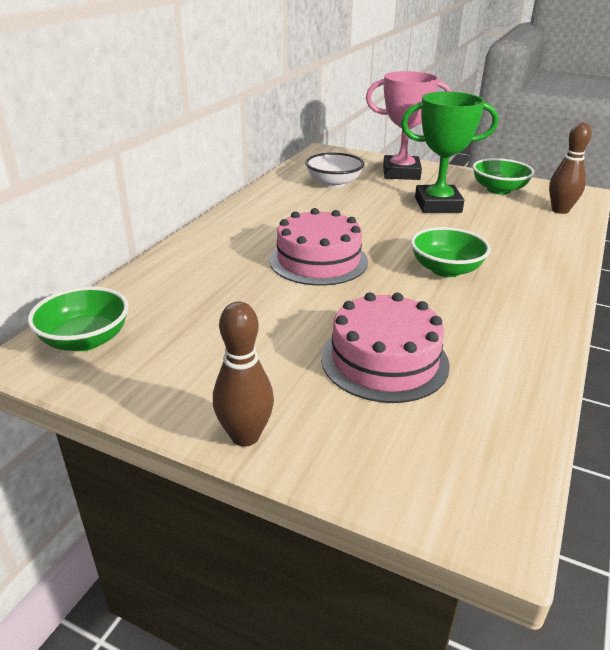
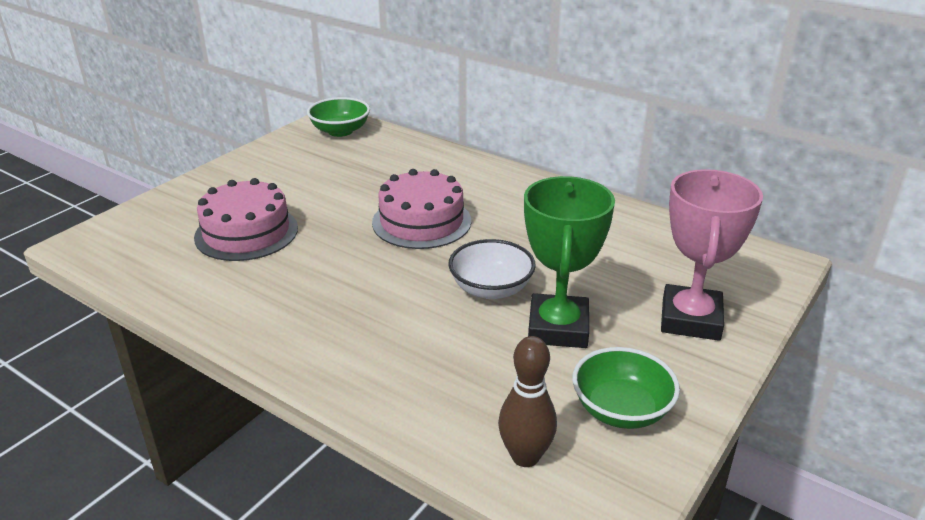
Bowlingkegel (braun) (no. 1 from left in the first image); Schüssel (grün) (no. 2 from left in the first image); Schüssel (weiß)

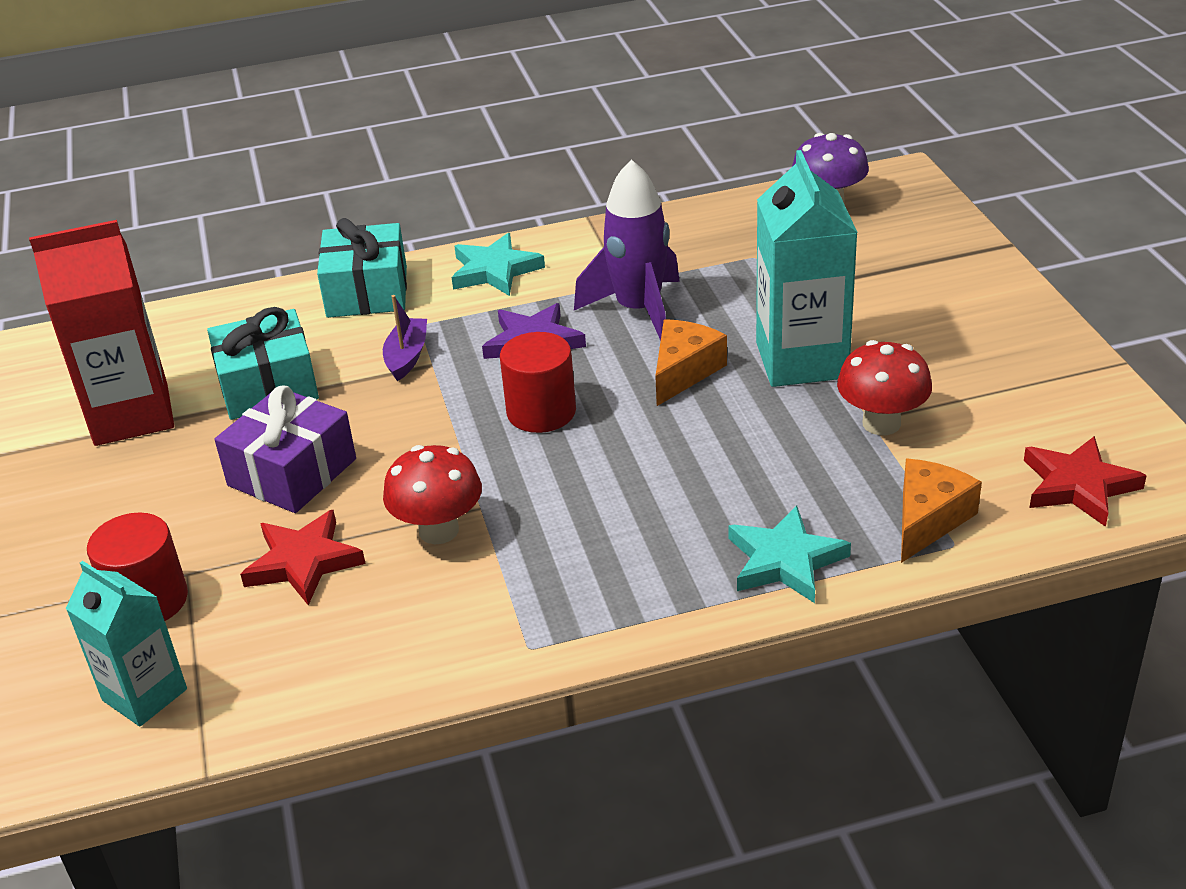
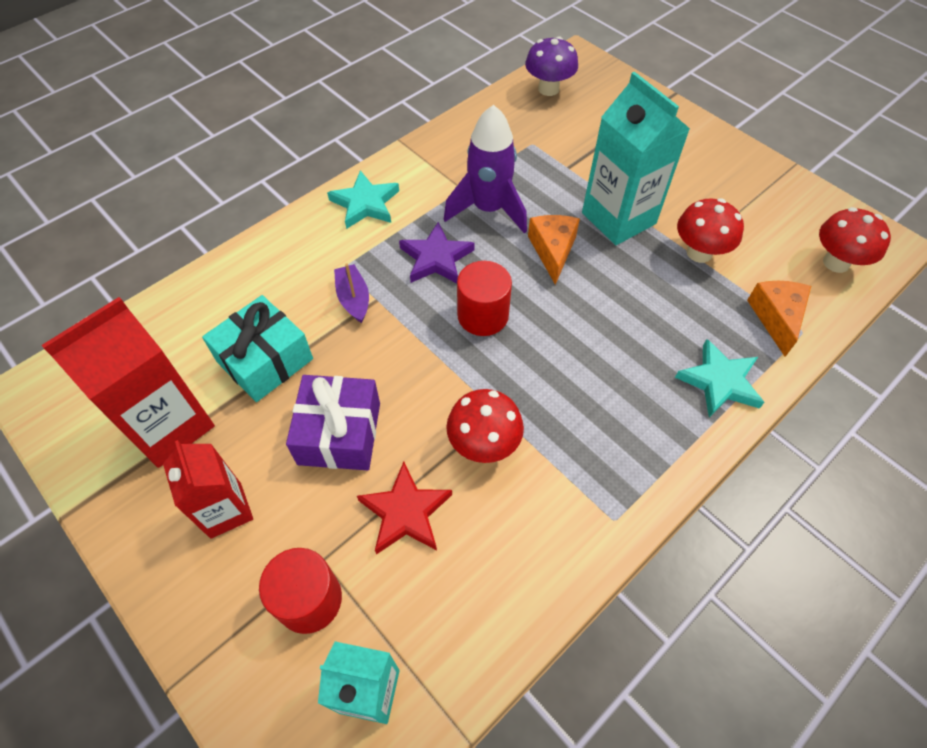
Geschenk (türkis) (no. 2 from left in the first image); Getränkekarton (rot) (no. 2 from left); Pilz (rot) (no. 3 from left)

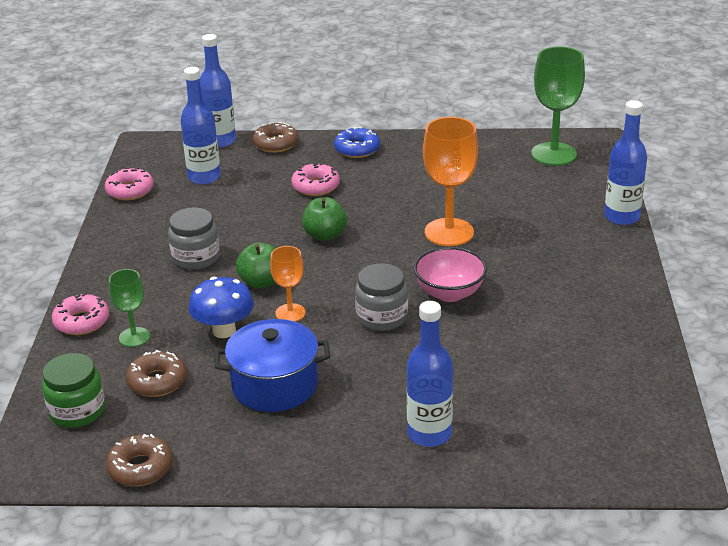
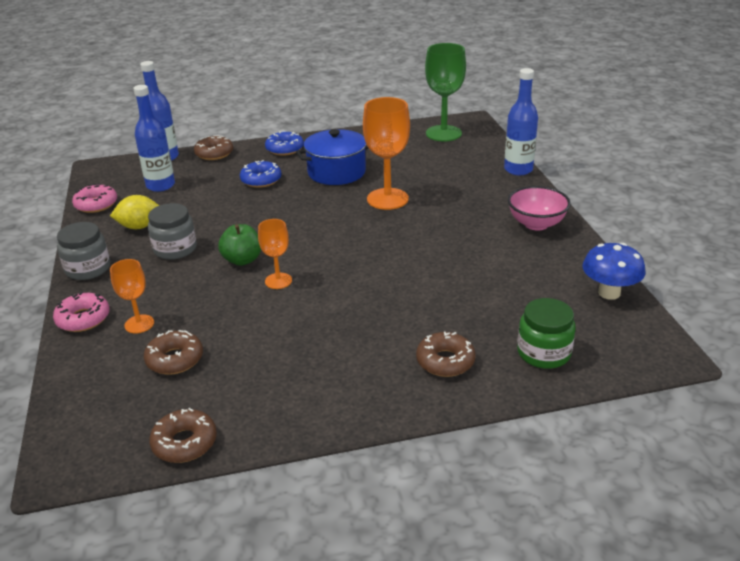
Apfel (grün) (no. 2 from left in the first image); Zitrone (gelb); Einmachglas (grün); Pilz (blau); Kochtopf (blau); Einmachglas (grau) (no. 1 from left); Schüssel (rosa); Donut (braun) (no. 4 from left); Kelch (orange) (no. 1 from left); Donut (blau) (no. 1 from left)

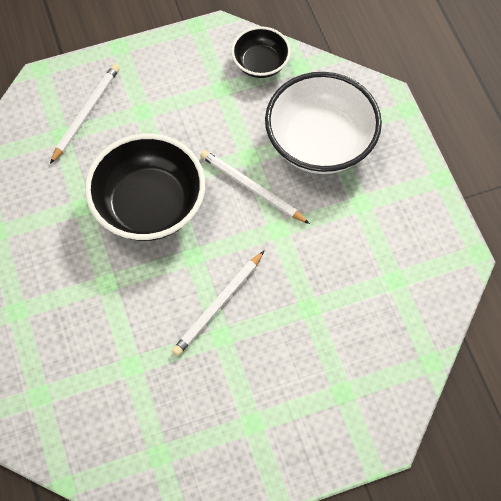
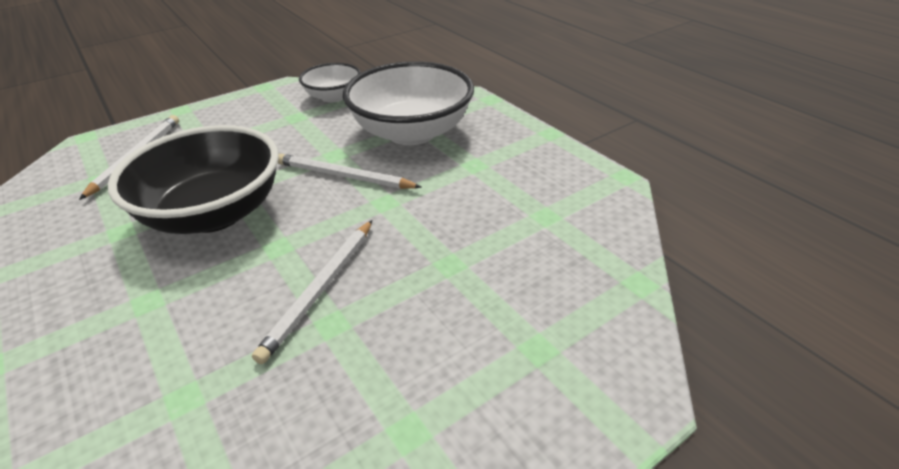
Schüssel (weiß) (no. 1 from left)

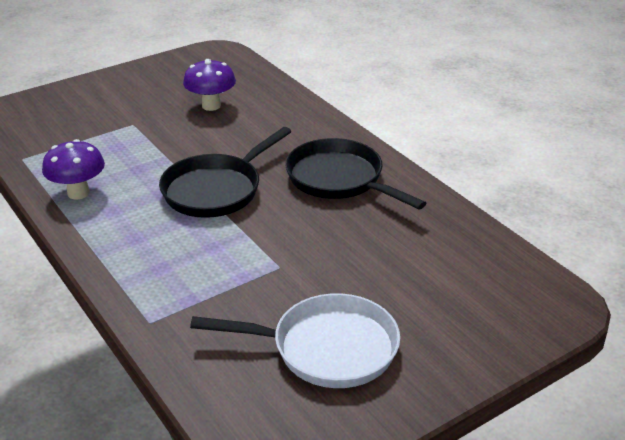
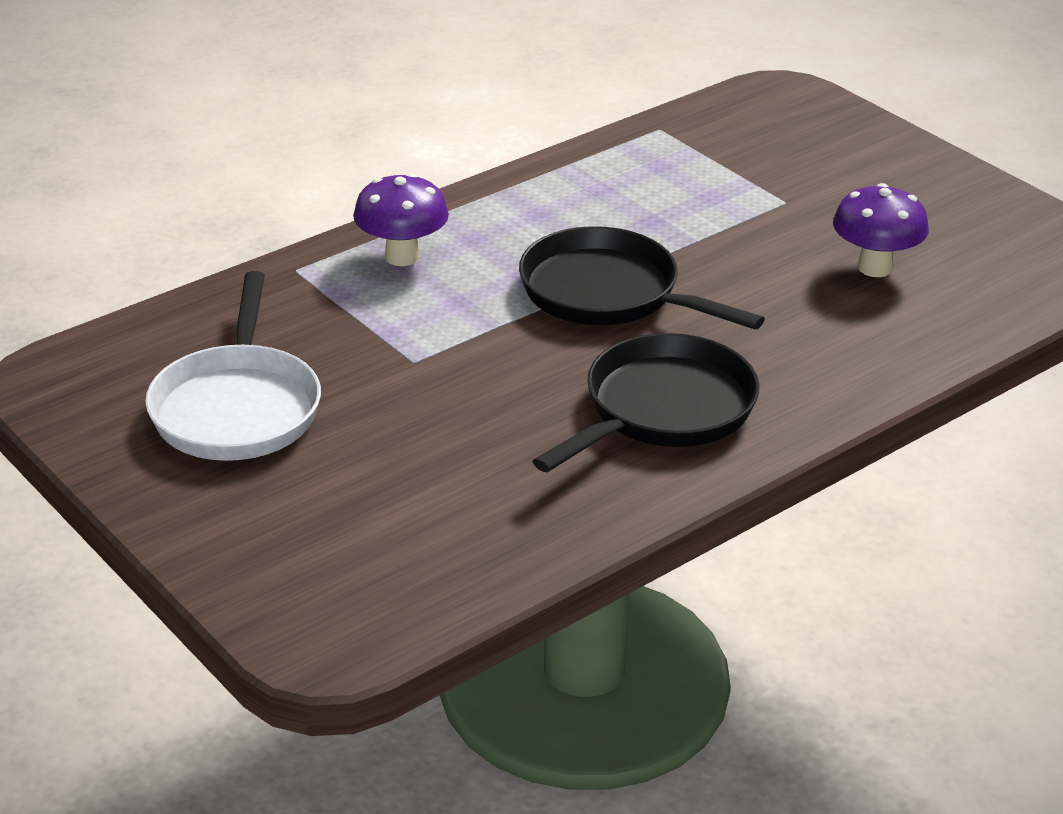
Pilz (lila) (no. 1 from left)

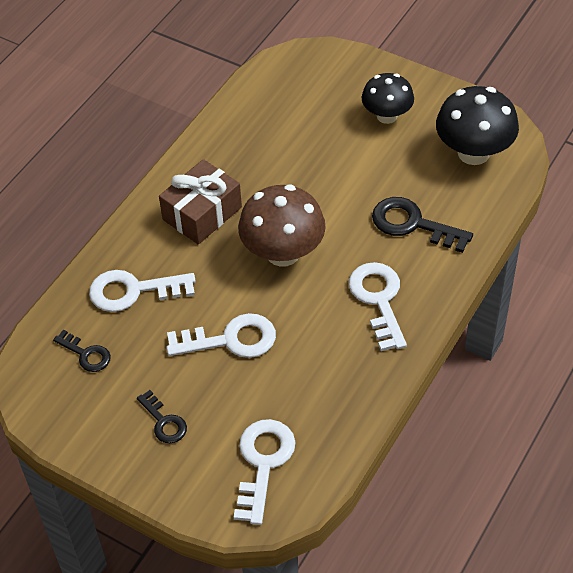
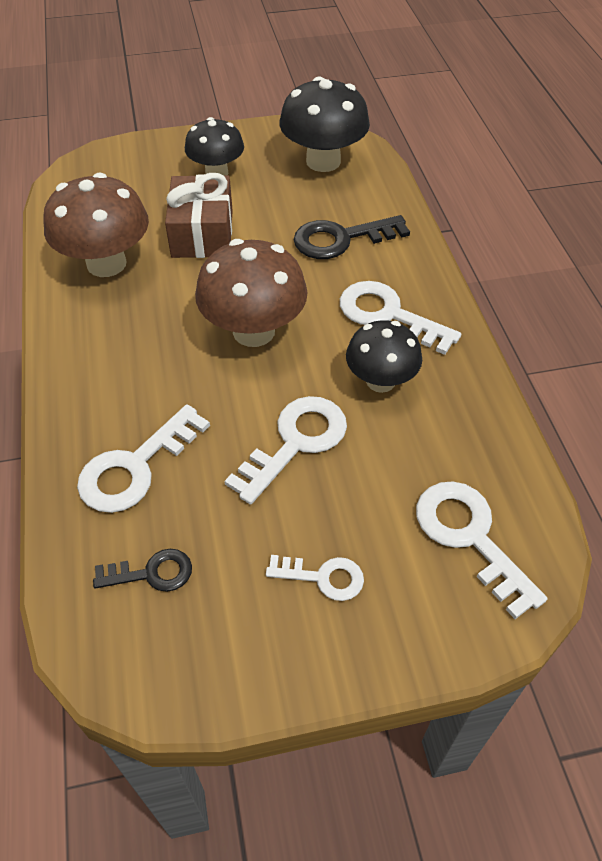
Pilz (braun) (no. 1 from left); Pilz (schwarz) (no. 3 from left); Geschenk (braun); Schlüssel (weiß) (no. 3 from left)

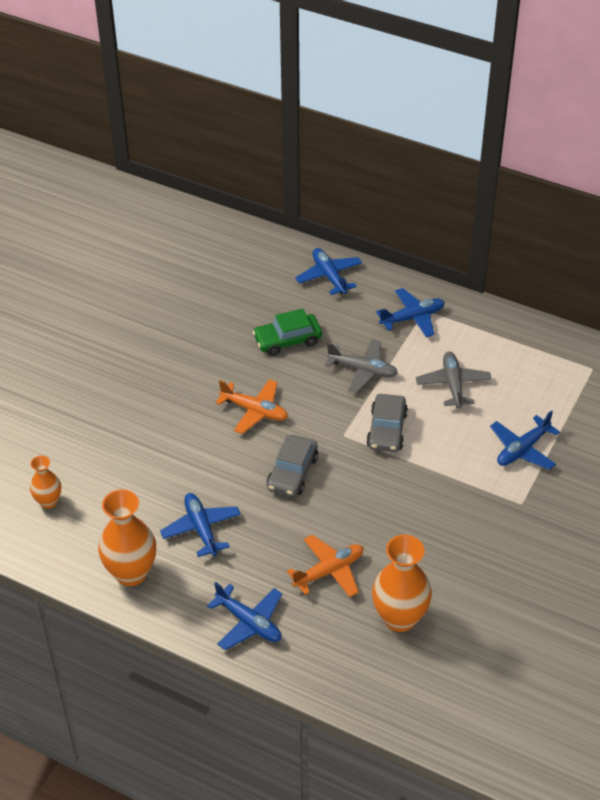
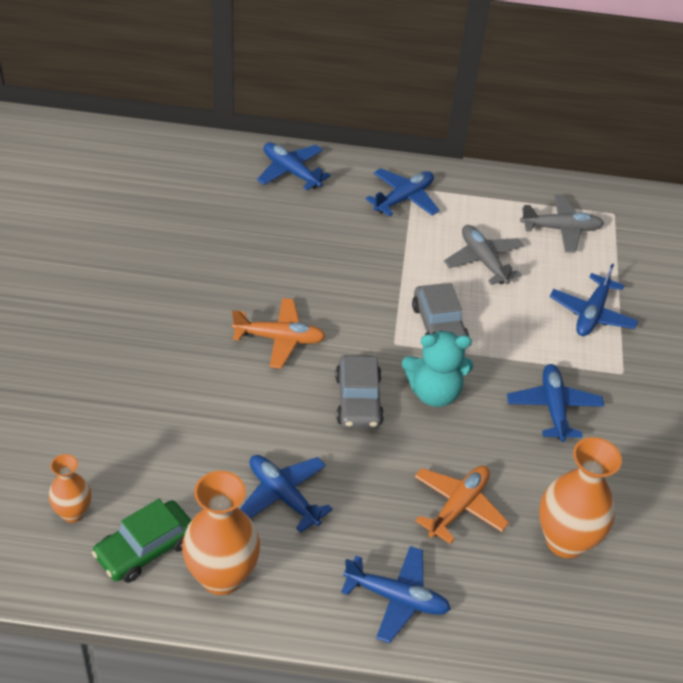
Teddybär (türkis); Flugzeug (blau) (no. 5 from left); Auto (grün); Flugzeug (grau) (no. 2 from left)

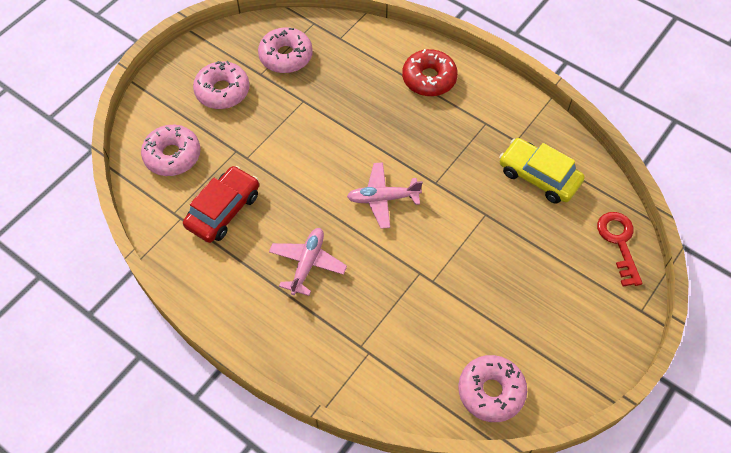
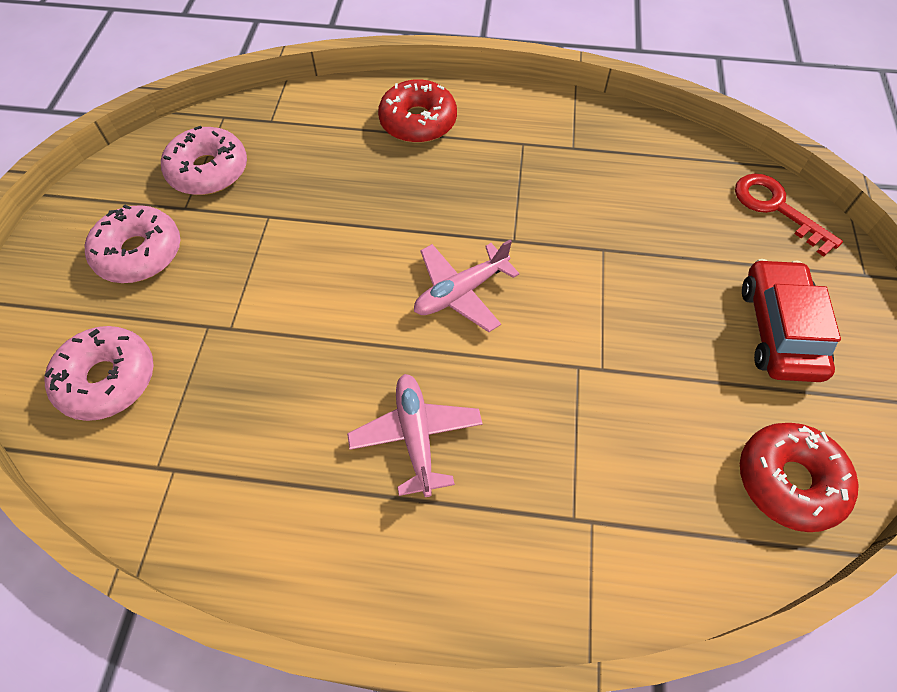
Auto (gelb); Auto (rot); Donut (rot) (no. 2 from left)

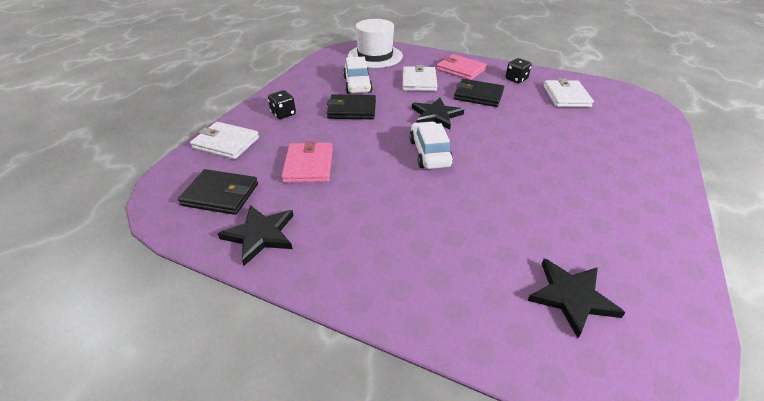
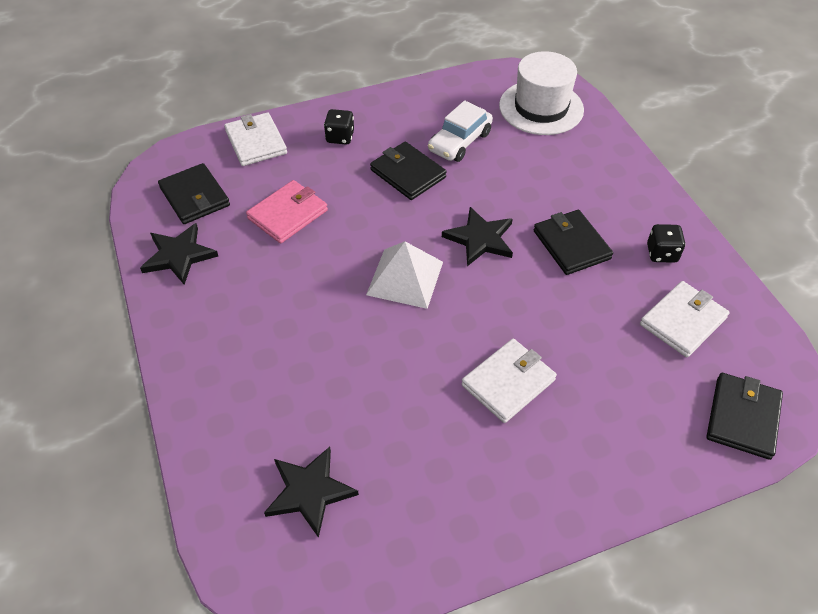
Geldbörse (rosa) (no. 2 from left in the first image); Geldbörse (schwarz) (no. 4 from left); Geldbörse (weiß) (no. 2 from left); Pyramide (weiß)

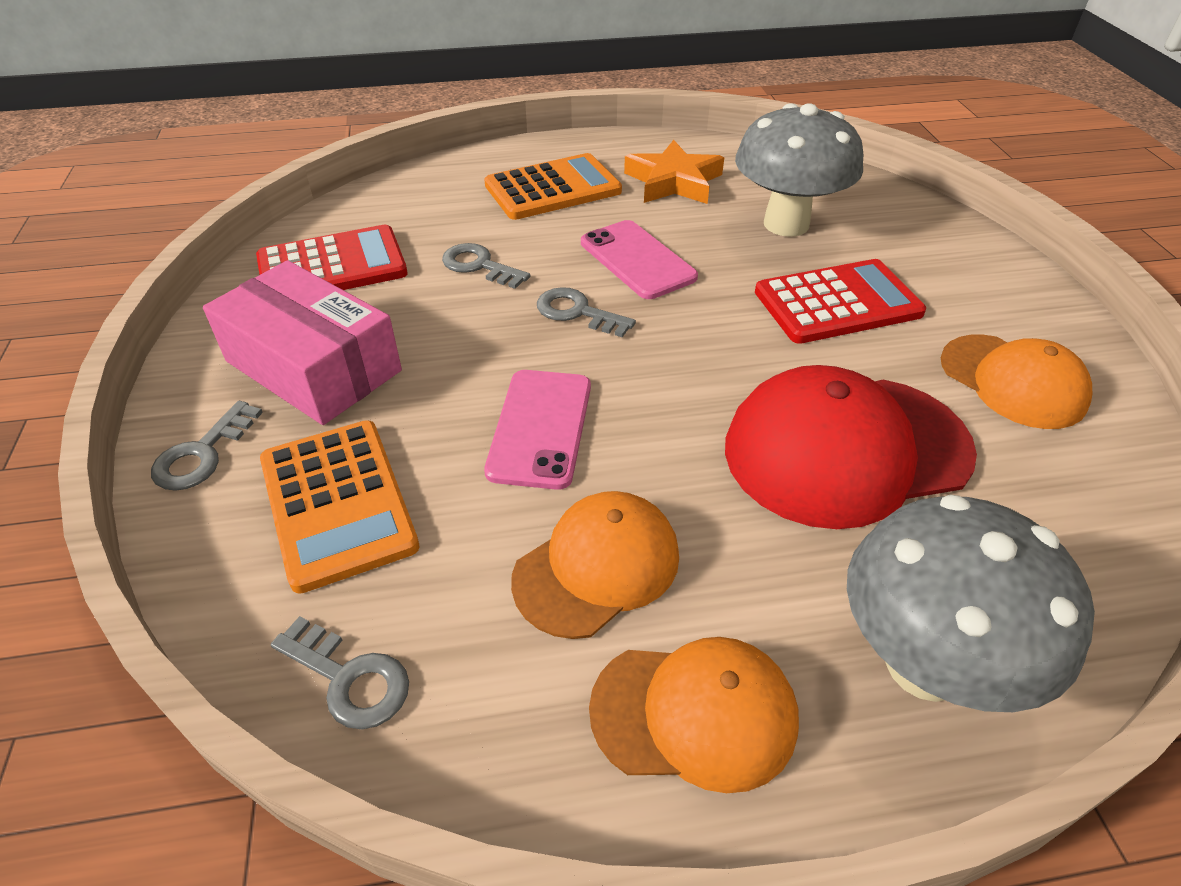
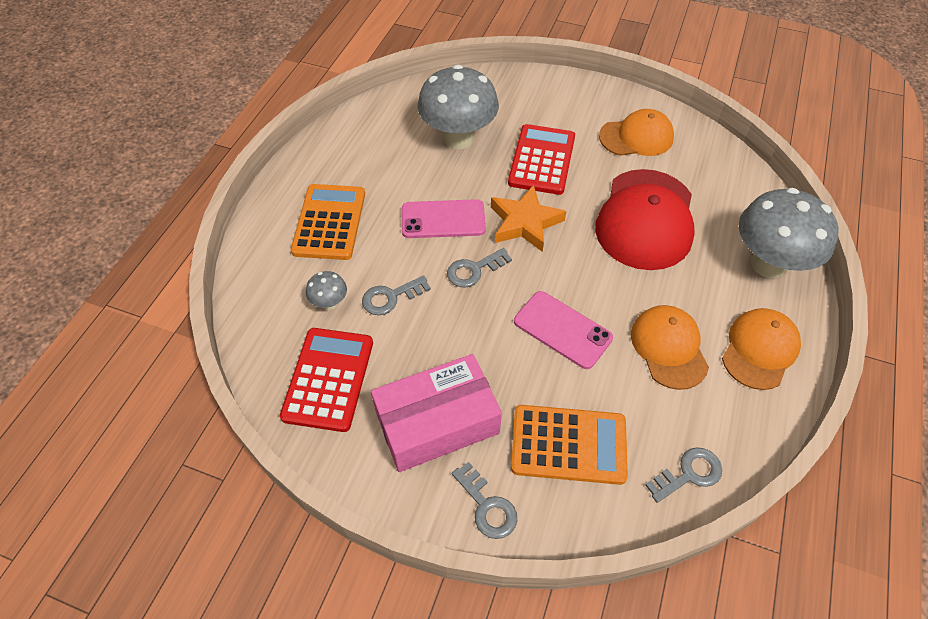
Pilz (grau) (no. 1 from left); Stern (orange)

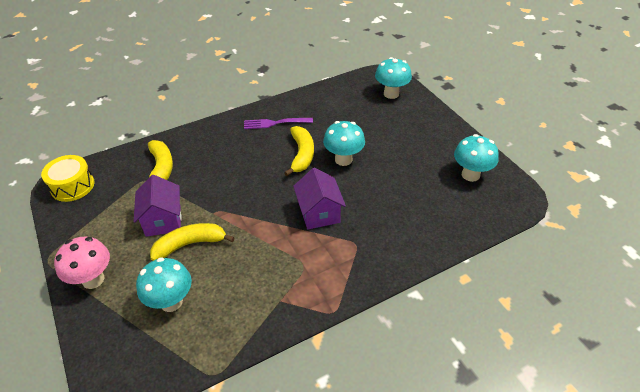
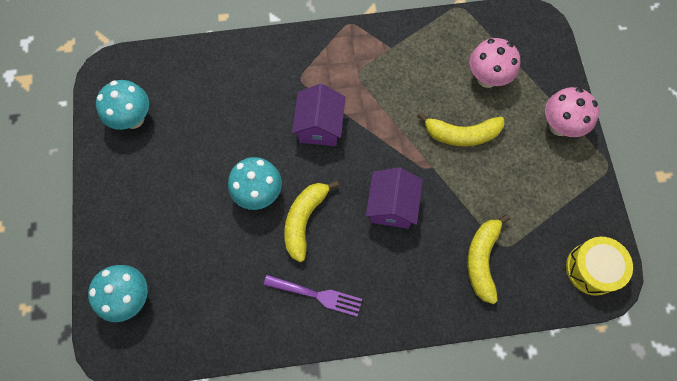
Haus (lila) (no. 2 from left); Pilz (rosa) (no. 1 from left)

